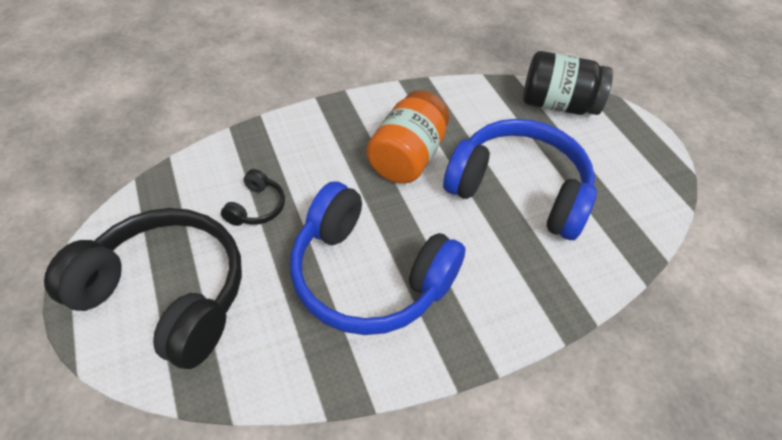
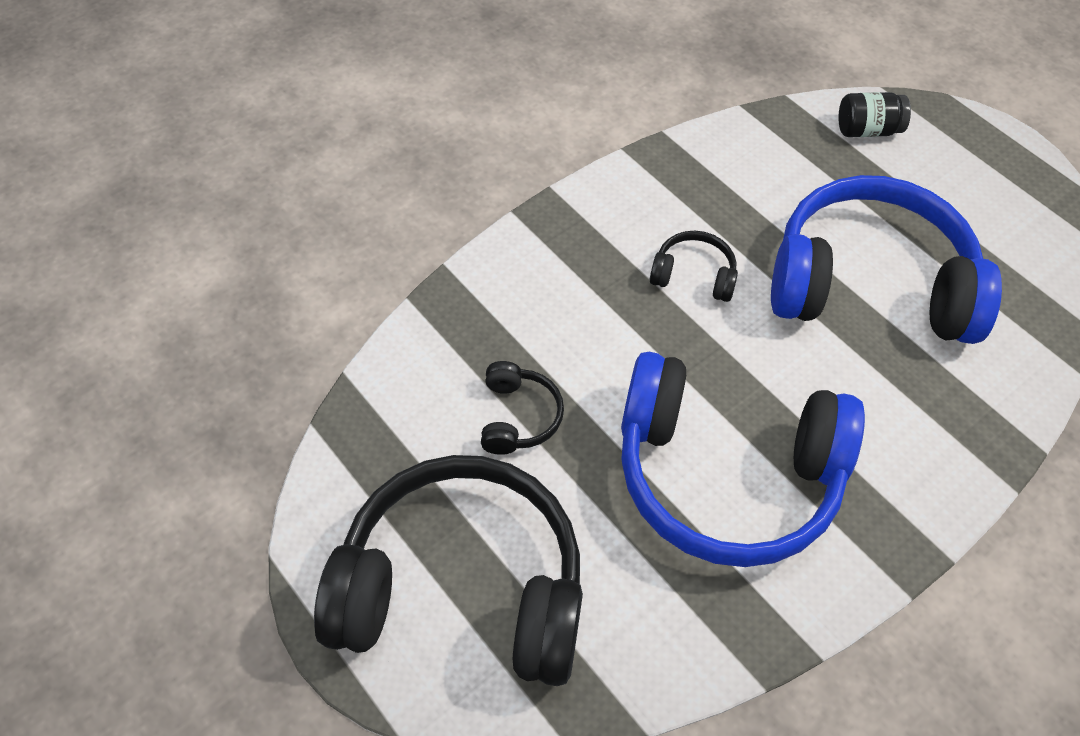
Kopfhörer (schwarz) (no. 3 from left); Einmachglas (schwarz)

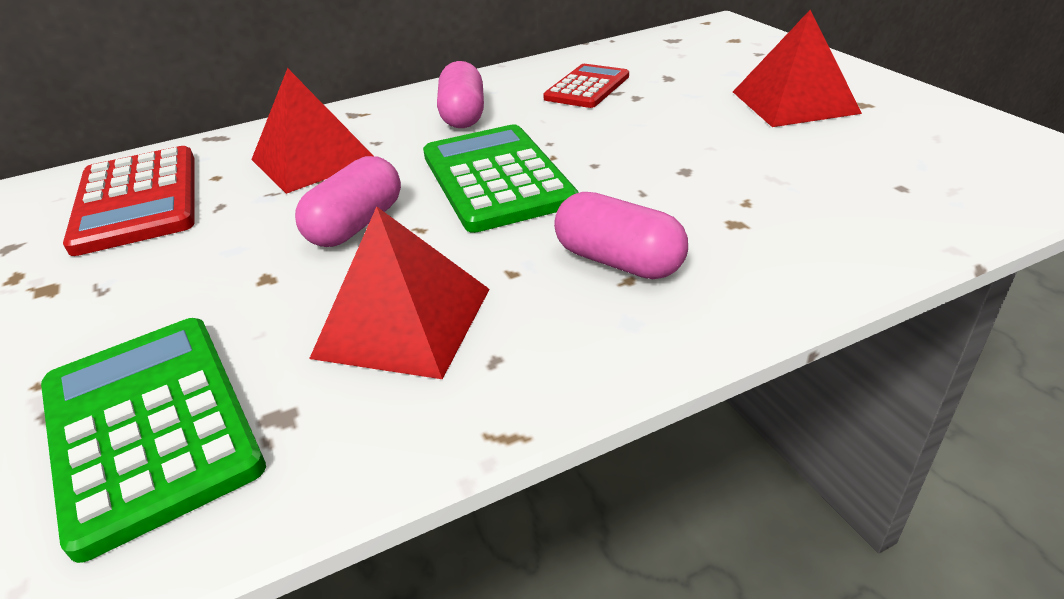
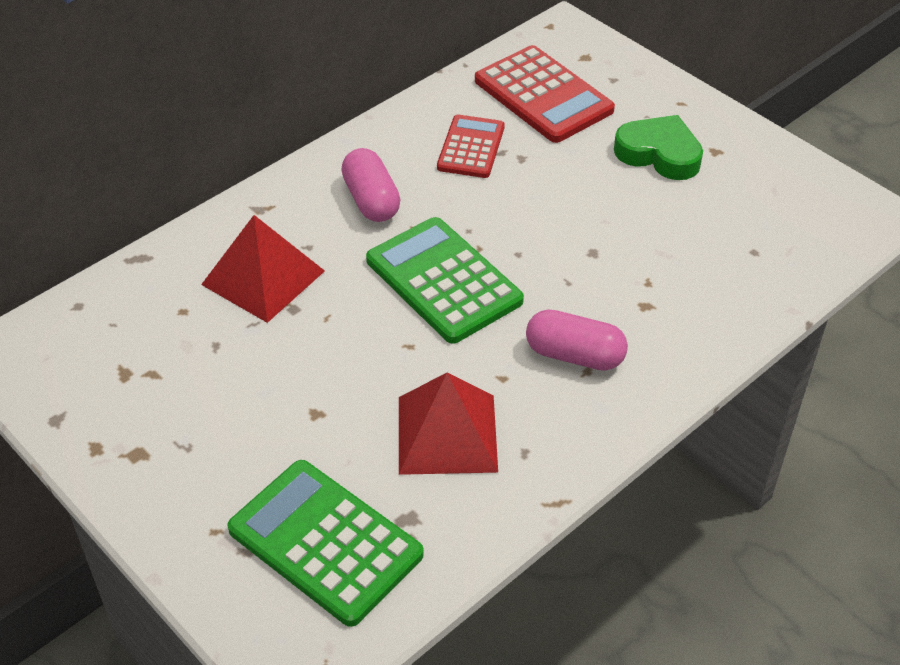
Kapsel (rosa) (no. 1 from left in the first image); Taschenrechner (rot) (no. 2 from left); Herz (grün)

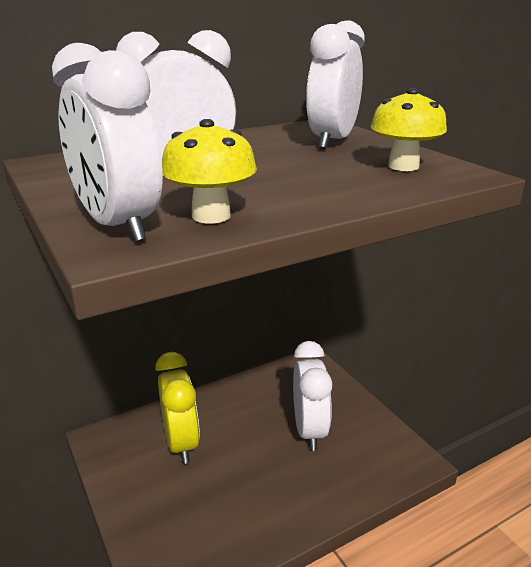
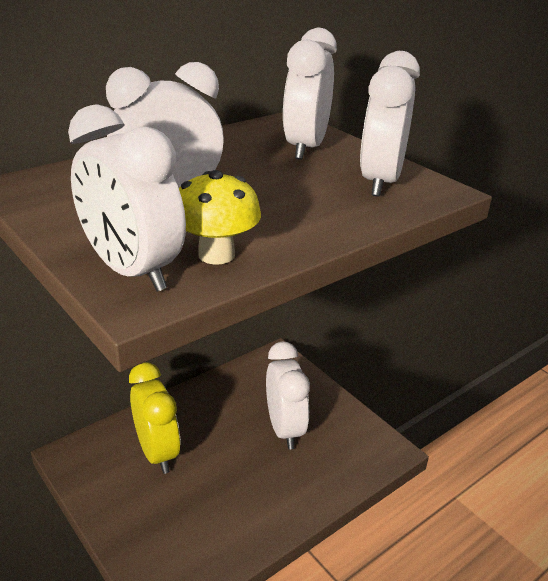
Wecker (weiß) (no. 5 from left)

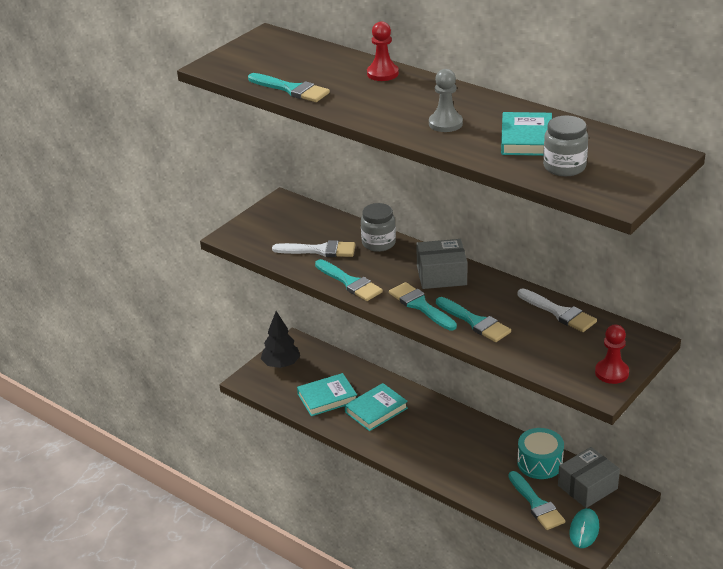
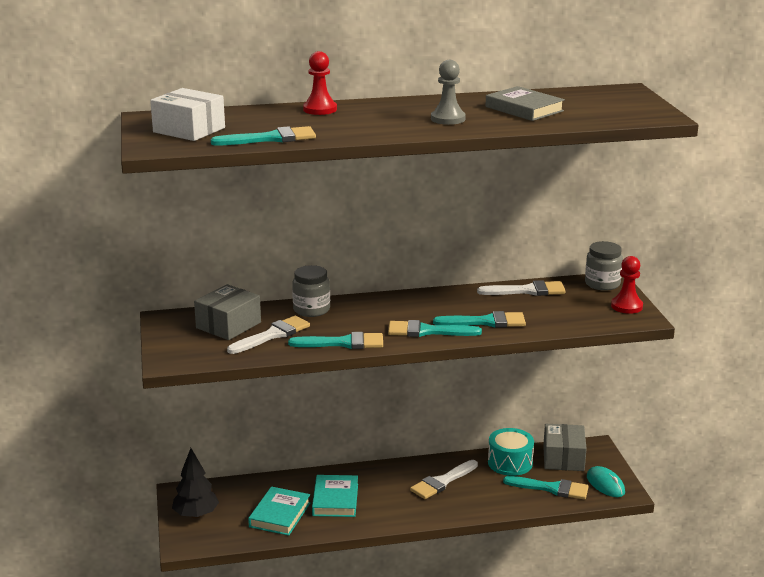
Schachtel (weiß); Pinsel (weiß) (no. 2 from left); Schachtel (grau) (no. 1 from left); Einmachglas (grau) (no. 2 from left); Buch (grau)

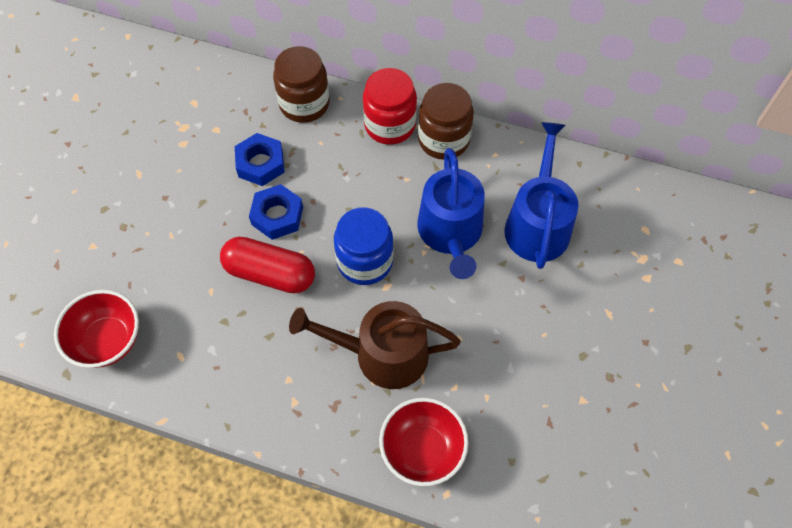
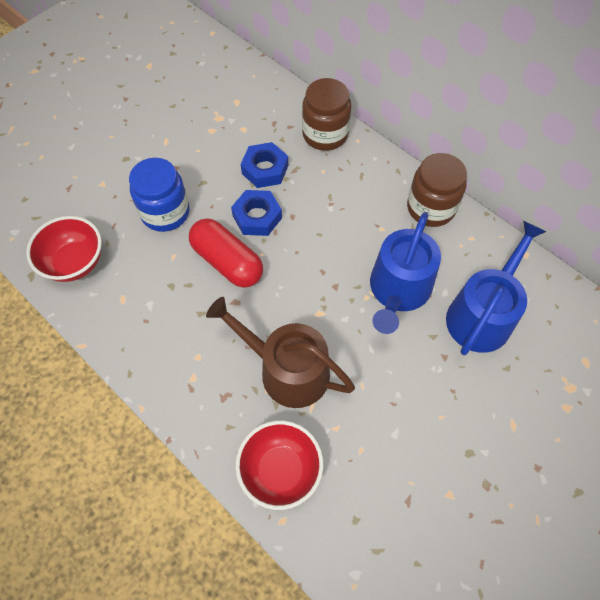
Einmachglas (rot); Einmachglas (blau)

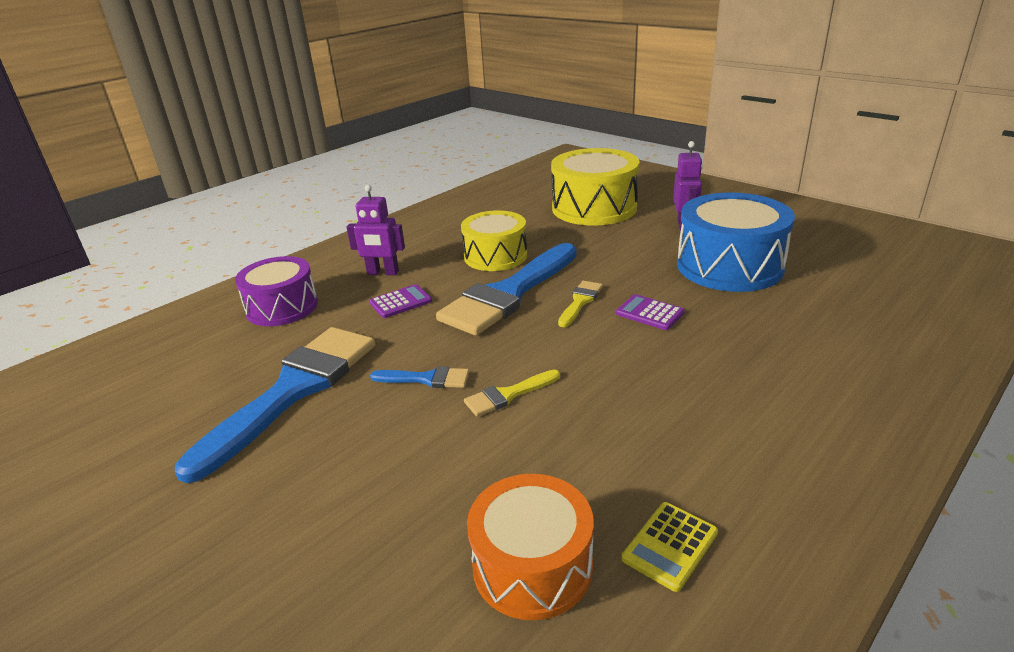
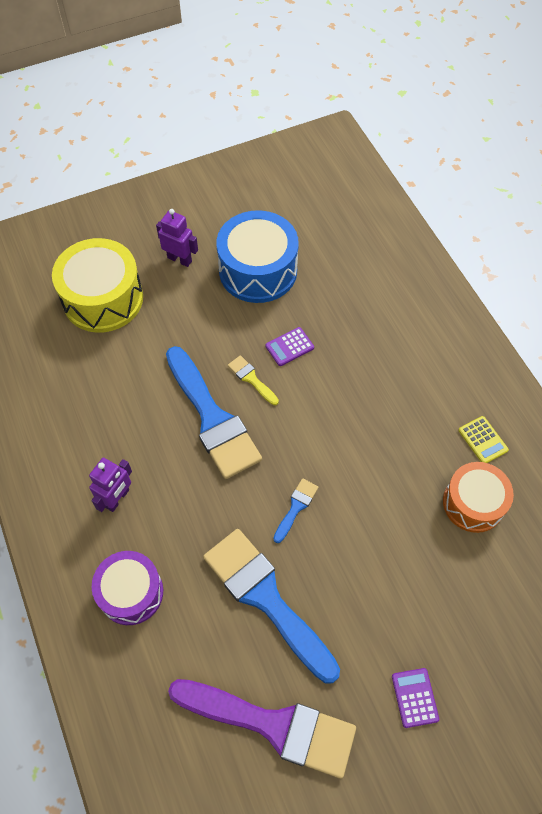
Trommel (gelb) (no. 1 from left in the first image); Pinsel (gelb) (no. 1 from left in the first image); Pinsel (lila); Taschenrechner (lila) (no. 2 from left)

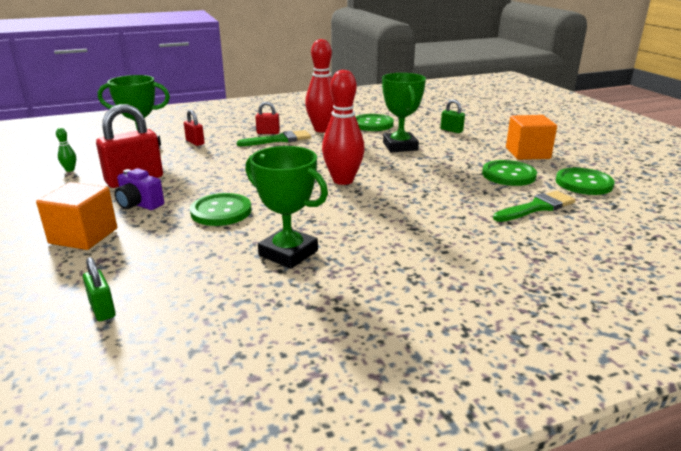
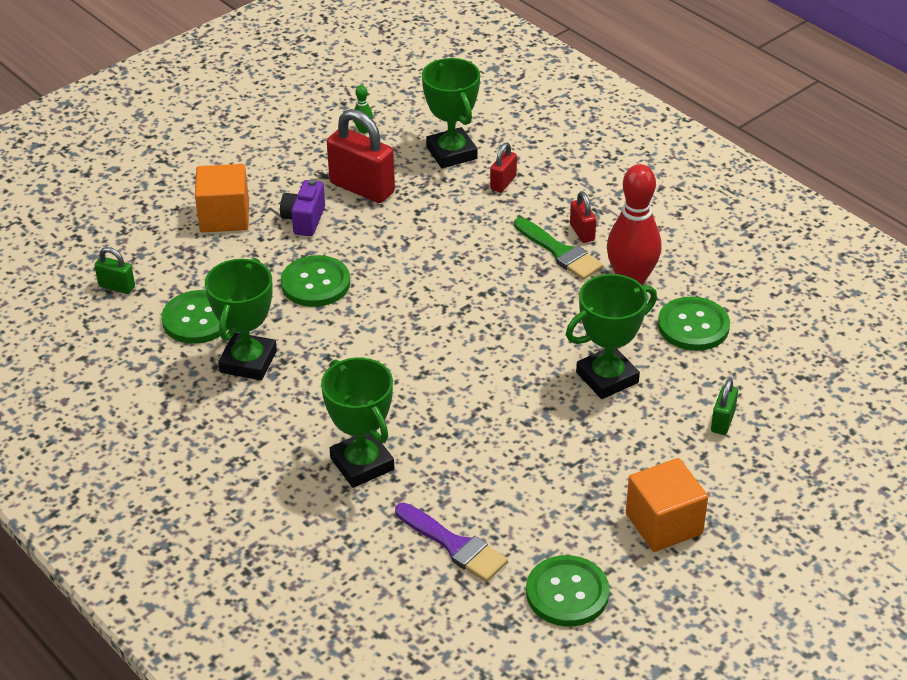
Bowlingkegel (rot) (no. 2 from left in the first image); Pokal (grün) (no. 2 from left); Knopf (grün) (no. 1 from left); Pinsel (lila); Vorhängeschloss (grün) (no. 1 from left)

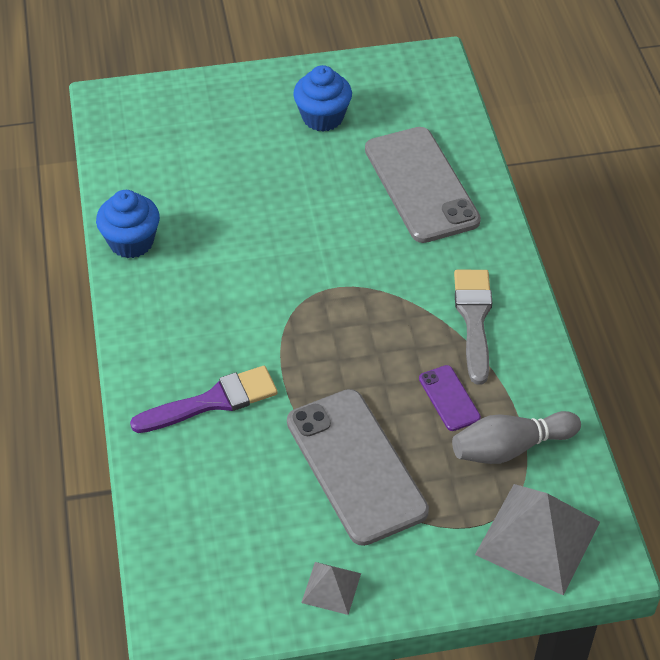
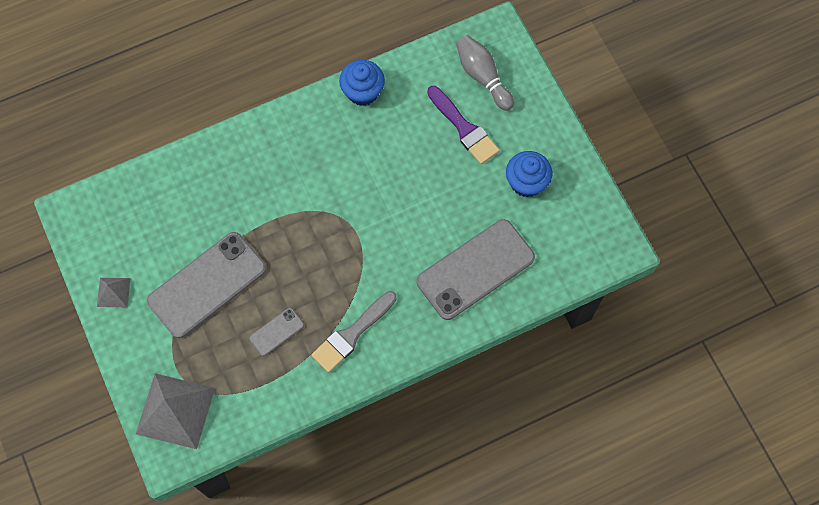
Pinsel (lila); Bowlingkegel (grau); Handy (grau) (no. 2 from left); Pinsel (grau)

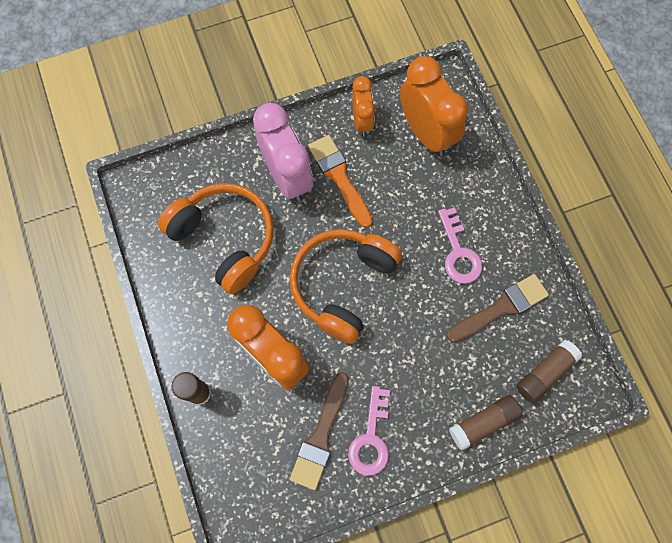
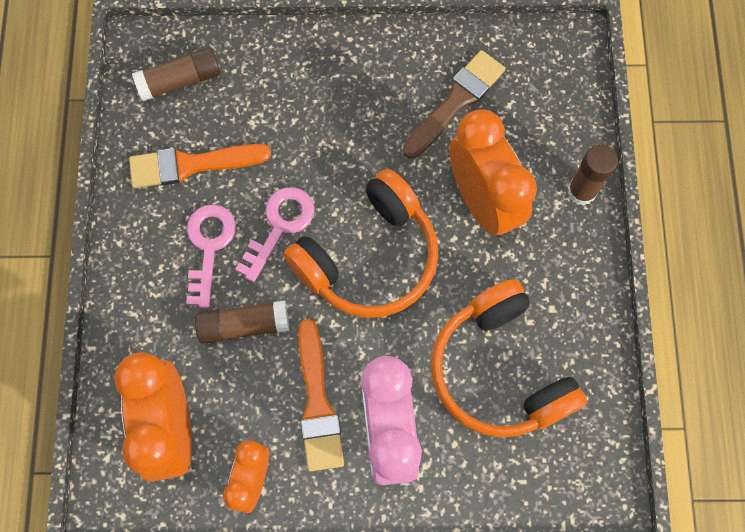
Schlüssel (rosa) (no. 2 from left); Klebestift (braun) (no. 2 from left); Pinsel (orange) (no. 1 from left)

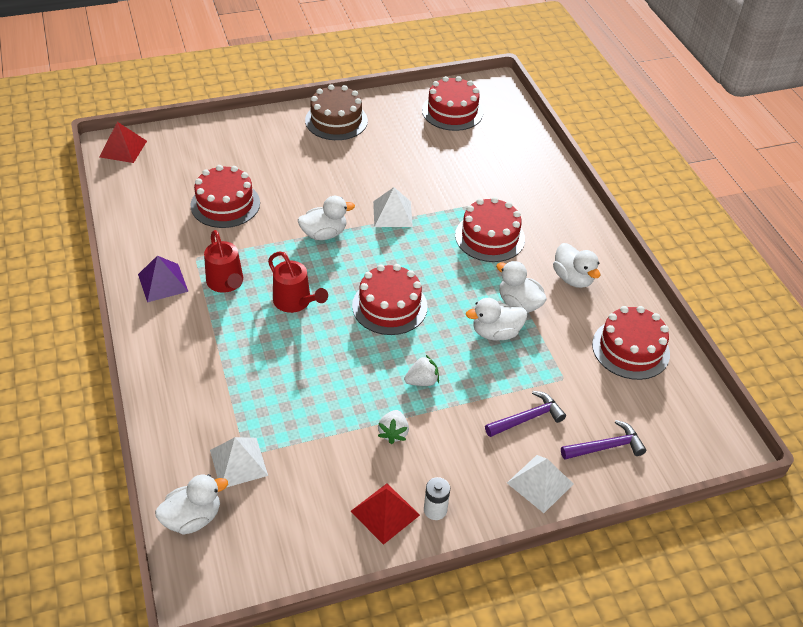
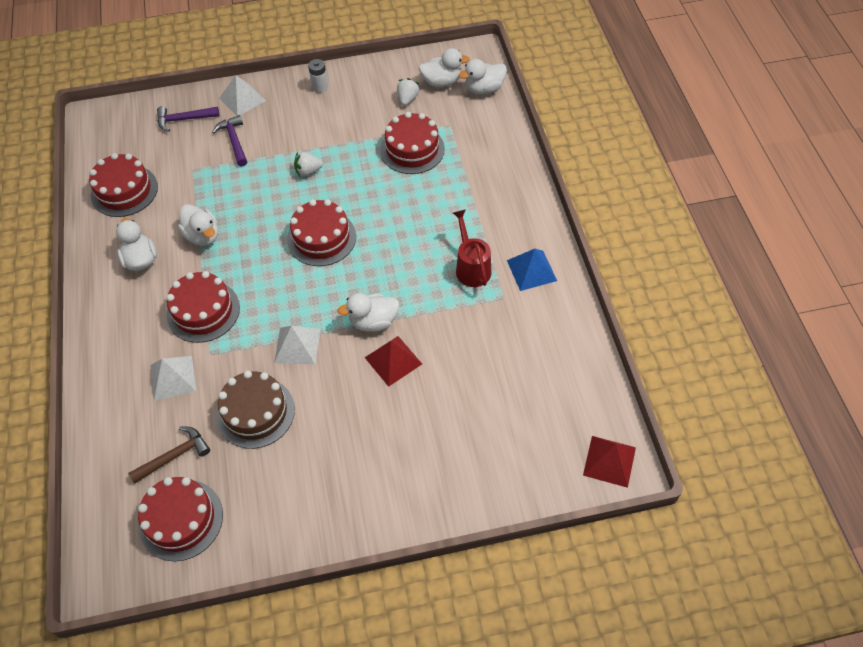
Gießkanne (rot) (no. 2 from left in the first image); Hammer (braun); Kuchen (rot) (no. 5 from left); Pyramide (weiß) (no. 1 from left); Kuchen (braun); Pyramide (rot) (no. 1 from left); Erdbeere (weiß) (no. 2 from left); Ente (weiß) (no. 4 from left); Pyramide (blau); Hammer (lila) (no. 2 from left)

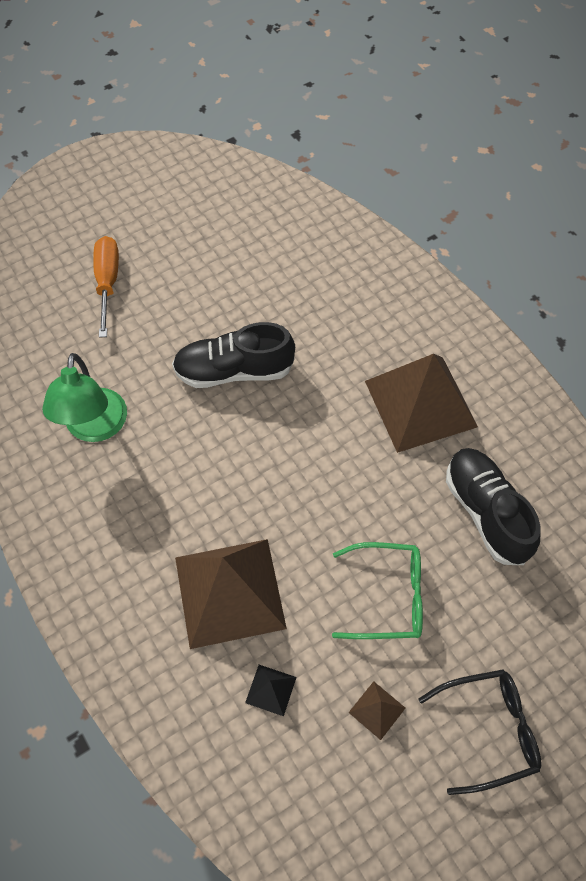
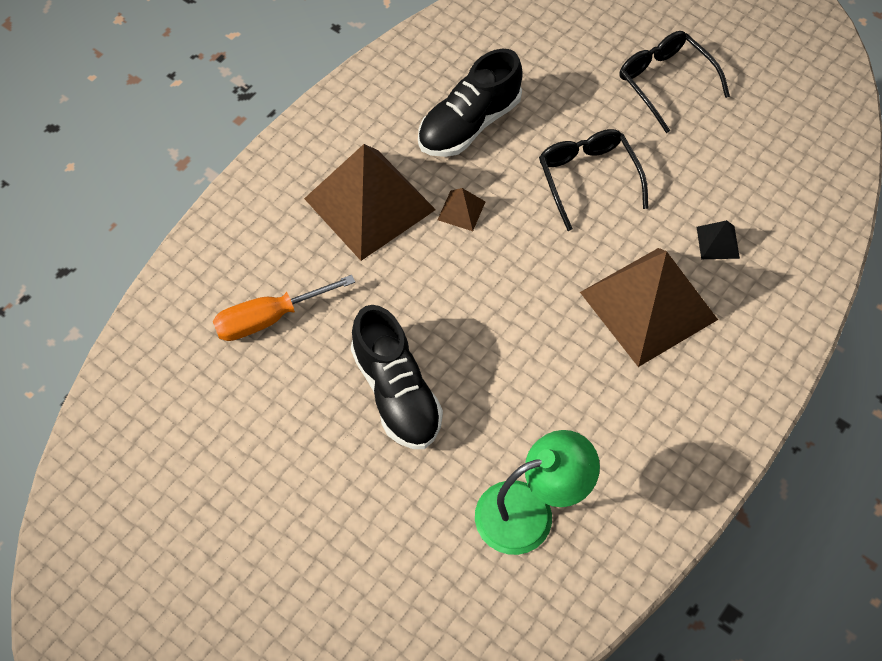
Schraubenzieher (orange); Pyramide (braun) (no. 2 from left); Brille (schwarz) (no. 1 from left)

